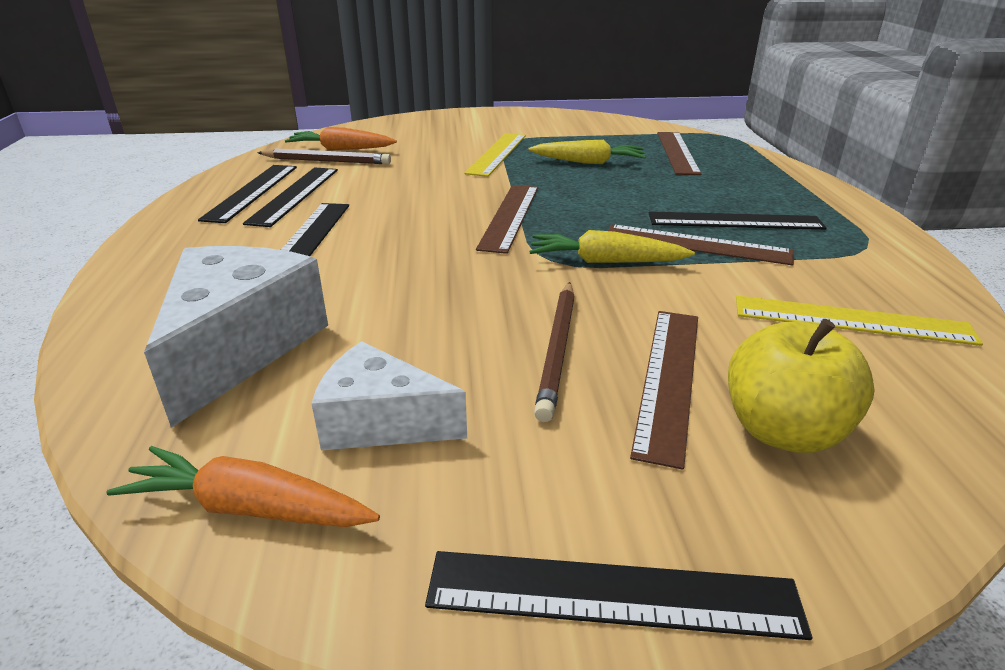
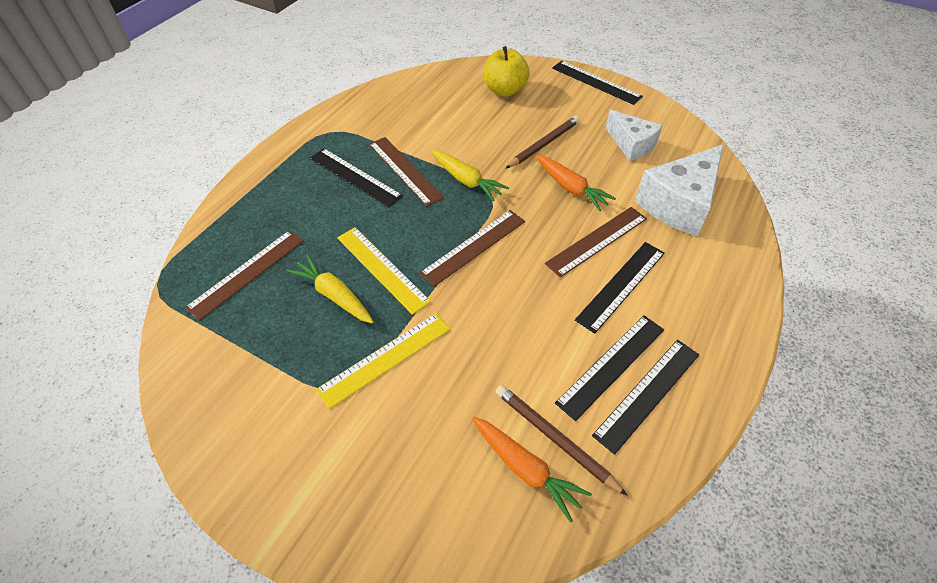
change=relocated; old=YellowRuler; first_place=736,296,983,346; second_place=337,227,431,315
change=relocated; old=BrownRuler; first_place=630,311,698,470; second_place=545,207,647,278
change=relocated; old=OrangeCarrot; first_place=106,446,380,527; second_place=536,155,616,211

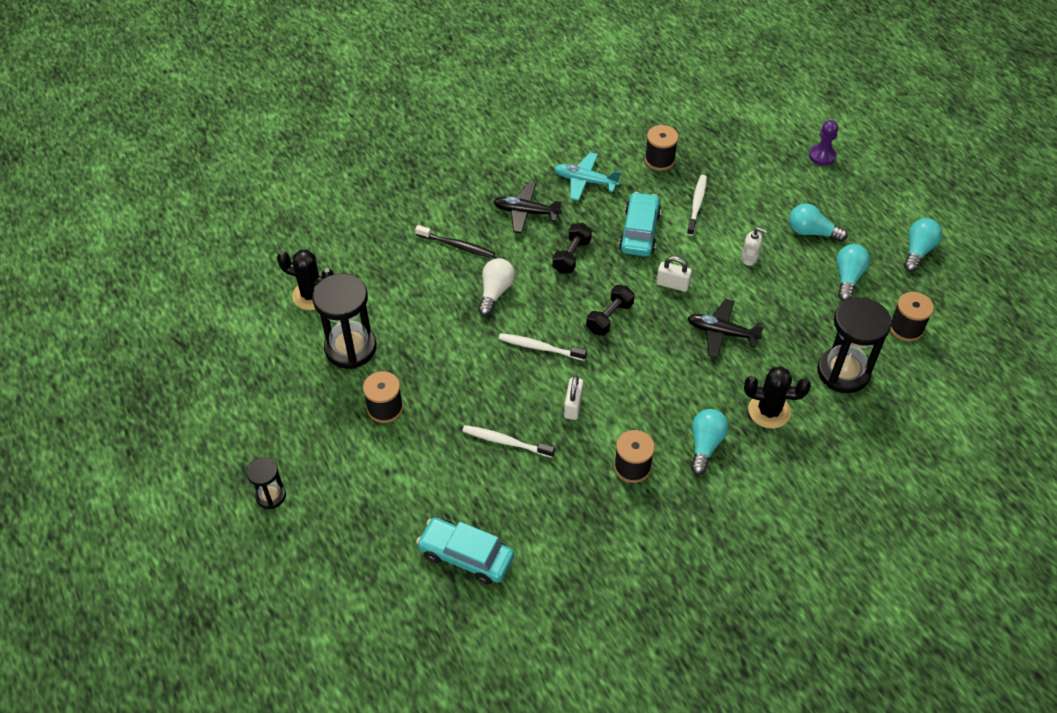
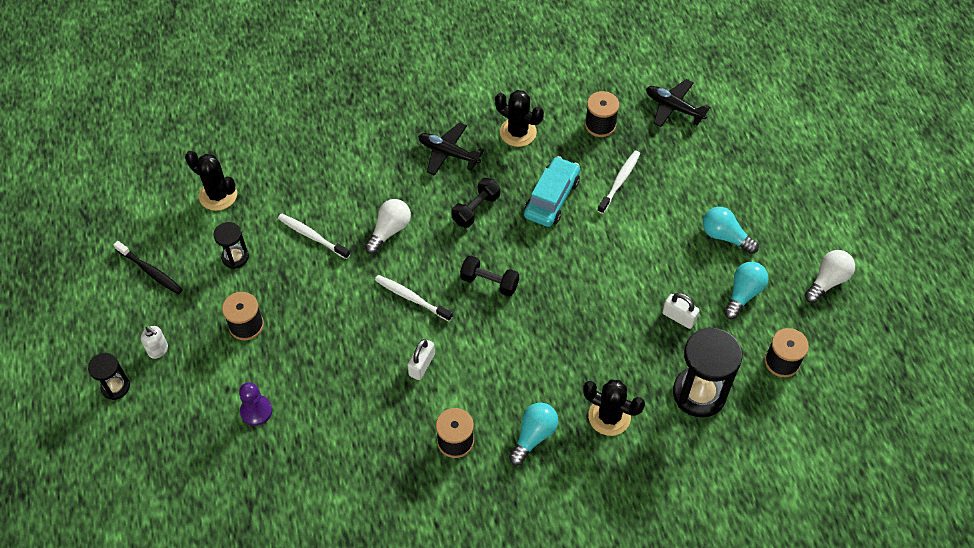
change=relocated; old=PurplePawn; first_place=809,120,838,166; second_place=239,382,272,426
change=exchanged; old=TurquoisePlane; new=BlackCactus; first_place=554,152,621,201; second_place=495,90,544,147
change=colour; old=TurquoiseLightBulb; new=WhiteLightBulb; first_place=904,218,942,272; second_place=805,250,855,303
change=relocated; old=BlackToothbrush; first_place=415,225,495,258; second_place=113,241,183,294
change=relocated; old=WhiteSoapDispenser; first_place=741,227,767,266; second_place=141,326,168,359
change=relocated; old=WhitePadlock; first_place=656,256,692,292; second_place=662,293,700,329
change=size; old=BlackHourglass; first_place=312,273,376,369; second_place=214,222,249,269; factor=0.53
change=spun; old=BlackDumbbell; first_place=586,285,635,336; second_place=460,255,519,296; degrees=60
change=relocated; old=BlackPlane; first_place=687,299,764,358; second_place=646,79,710,127
change=relocated; old=WhiteToothbrush; first_place=462,425,555,458; second_place=278,213,350,259
change=missing; old=TurquoiseCar; first_place=416,517,514,585

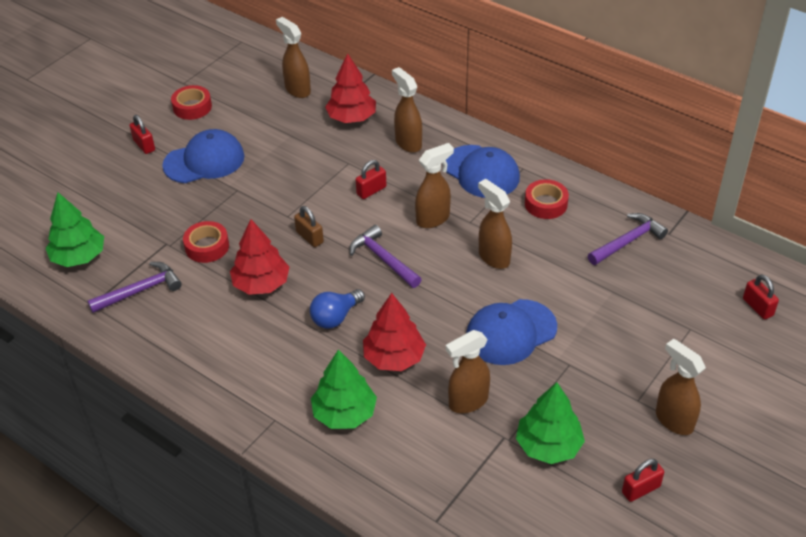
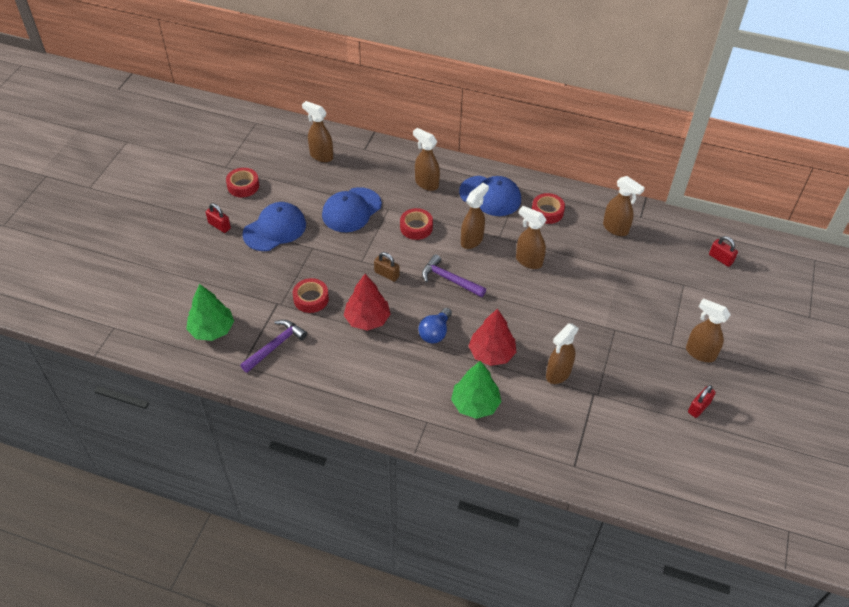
change=missing; old=RedTree; first_place=325,53,376,123
change=exchanged; old=RedPadlock; new=RedTape; first_place=356,160,386,199; second_place=400,208,433,240
change=exchanged; old=PurpleHammer; new=BrownSprayBottle; first_place=588,213,668,265; second_place=603,176,645,236
change=relocated; old=BlueCap; first_place=466,299,557,365; second_place=322,187,382,232
change=missing; old=GreenTree; first_place=516,382,585,464

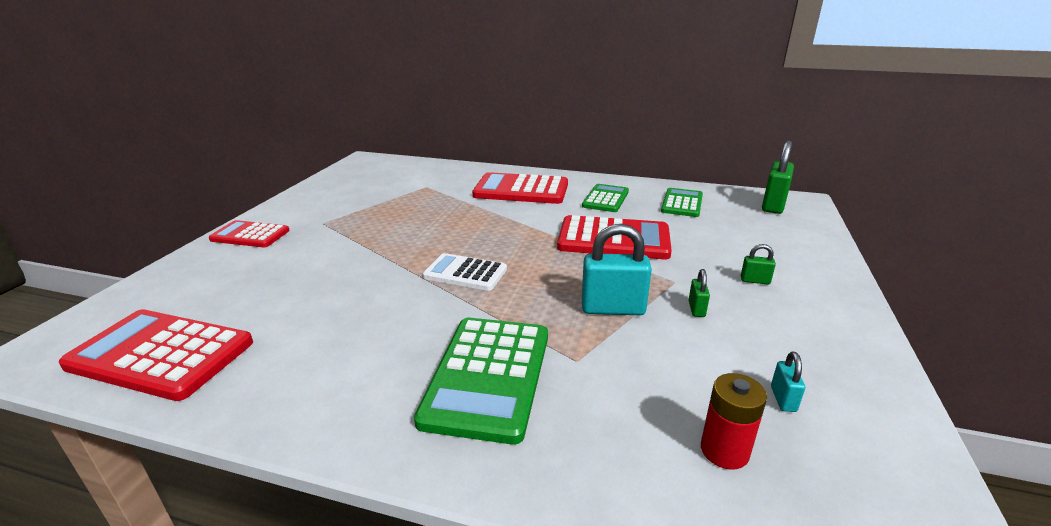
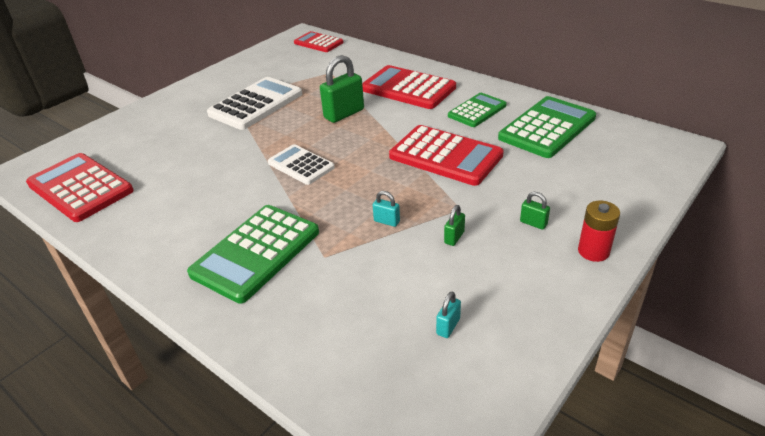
change=relocated; old=GreenPadlock; first_place=762,141,794,214; second_place=320,55,364,123
change=size; old=GreenCalculator; first_place=661,188,703,217; second_place=498,96,596,158; factor=1.63
change=relocated; old=RedCalculator; first_place=209,220,290,247; second_place=294,31,343,52
change=size; old=TurquoisePadlock; first_place=582,224,652,315; second_place=373,191,400,227; factor=0.48
change=relocated; old=RedBattery; first_place=701,373,767,469; second_place=578,201,620,262
change=appeared; new=WhiteCalculator; second_place=207,77,302,130

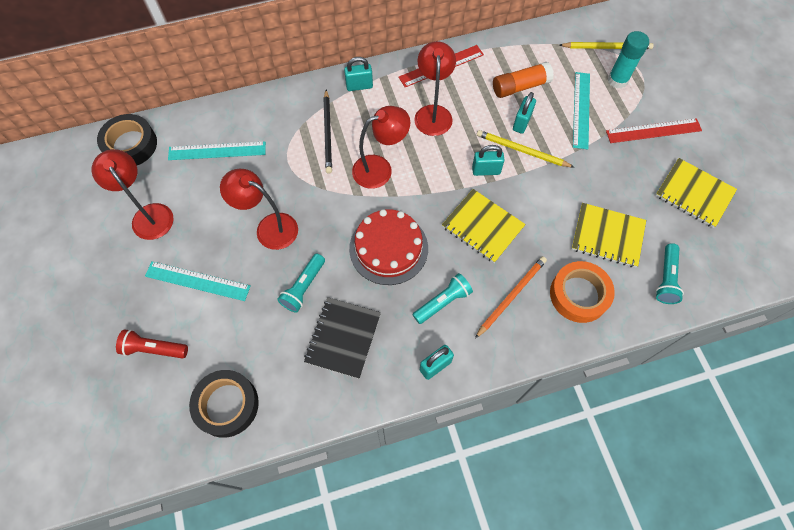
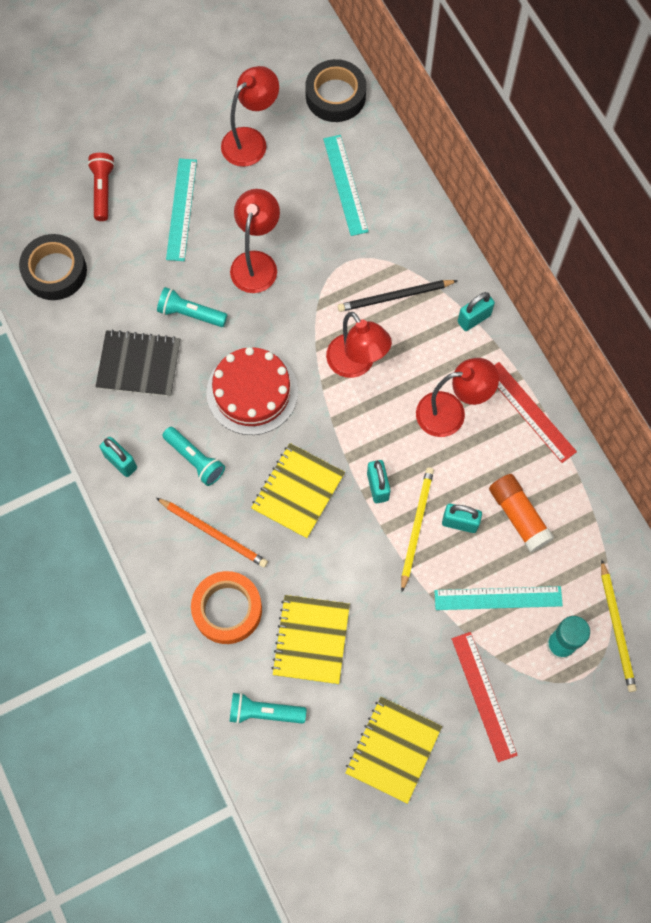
change=spun; old=TurquoisePadlock; first_place=344,57,373,91; second_place=458,292,495,331; degrees=75

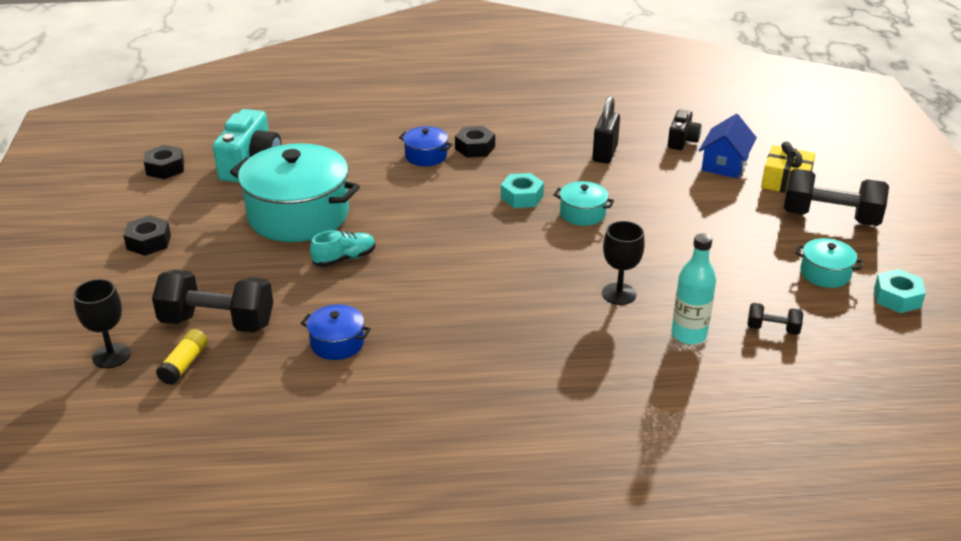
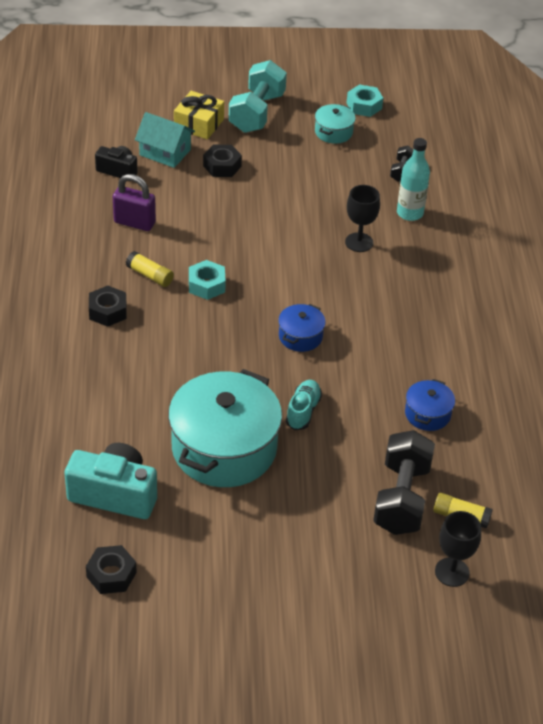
change=colour; old=BlackPadlock; new=PurplePadlock; first_place=592,96,620,164; second_place=113,174,156,231
change=colour; old=BlueHouse; new=TurquoiseHouse; first_place=699,114,757,178; second_place=135,112,195,168
change=relocated; old=BluePot; first_place=399,126,453,166; second_place=278,304,325,352
change=colour; old=BlackDumbbell; new=TurquoiseDumbbell; first_place=784,169,889,226; second_place=228,60,287,133
change=missing; old=TurquoisePot; first_place=554,181,614,226
change=relocated; old=BlackNut; first_place=123,215,171,256; second_place=203,145,242,177
change=spun; old=TurquoiseShoe; first_place=310,230,375,267; second_place=286,380,322,430; degrees=45
change=appeared; new=YellowGlueStick; second_place=126,251,174,287

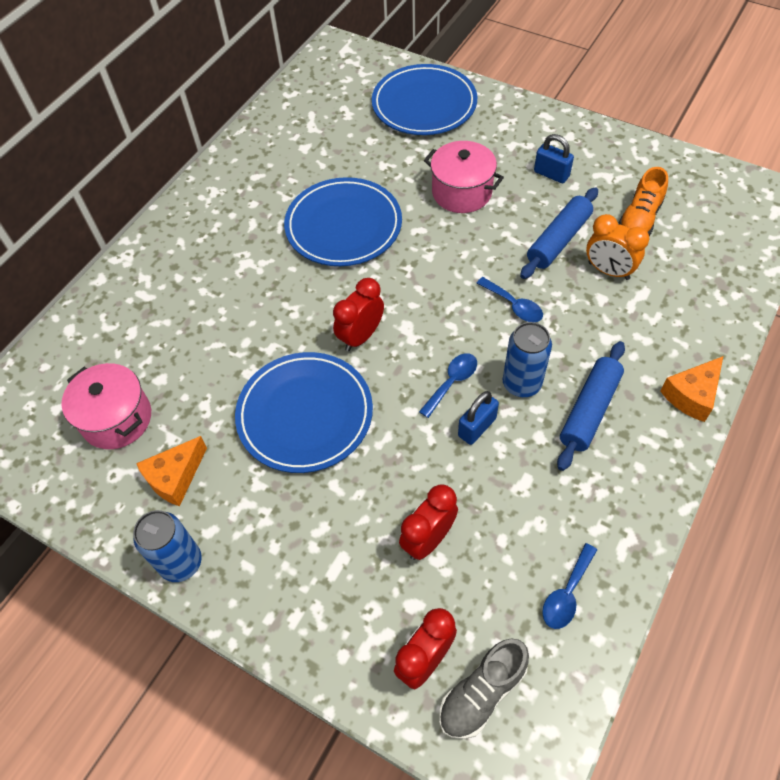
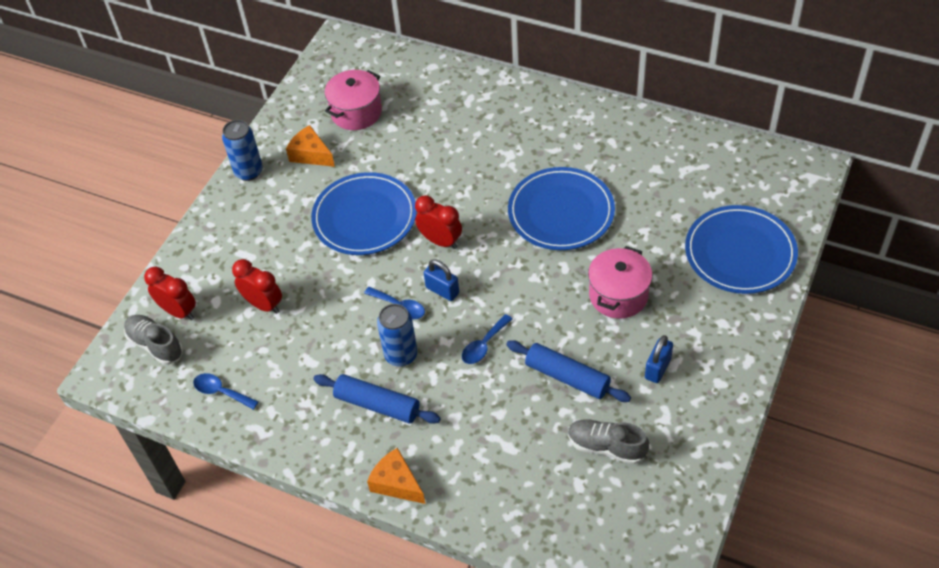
change=colour; old=OrangeShoe; new=GreyShoe; first_place=618,167,668,236; second_place=568,419,649,464
change=missing; old=OrangeClock; first_place=586,214,649,280
change=relocated; old=BluePadlock; first_place=458,391,499,445; second_place=424,259,459,301

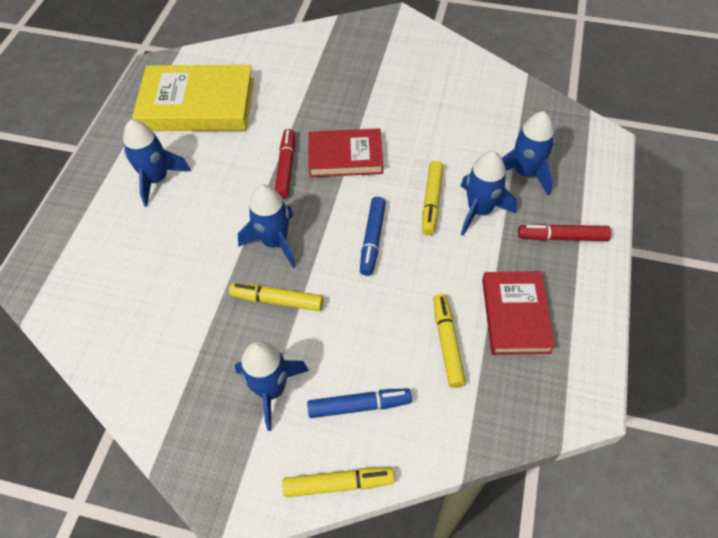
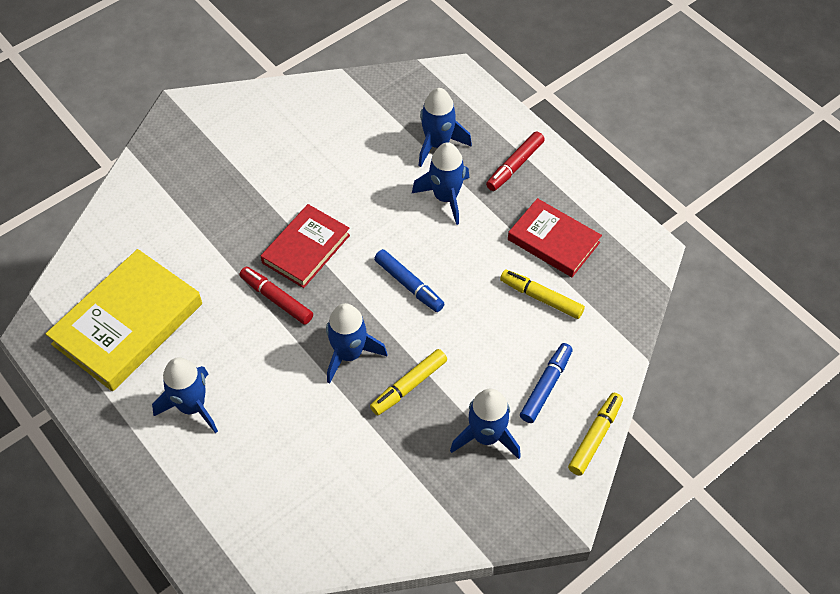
change=missing; old=YellowMarker; first_place=422,161,443,235

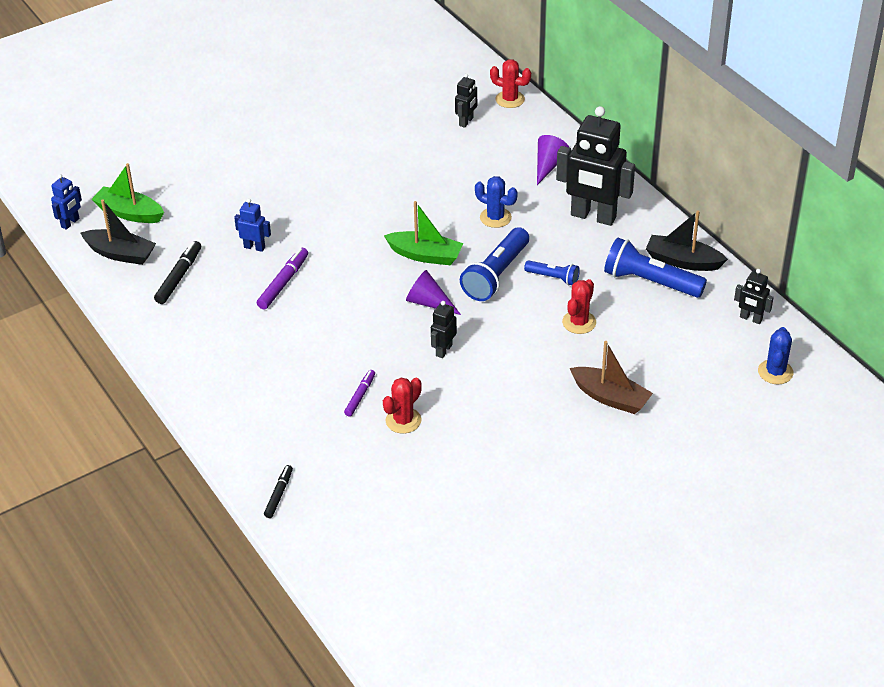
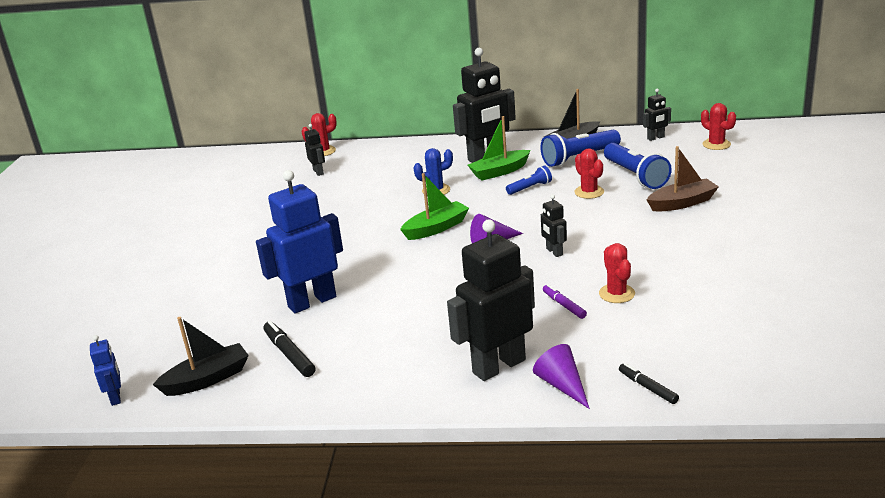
change=relocated; old=PurpleCone; first_place=537,135,569,185; second_place=533,344,590,409
change=relocated; old=GreenBoat; first_place=91,163,164,223; second_place=468,116,530,180
change=size; old=BlueRobot; first_place=234,198,271,252; second_place=256,170,343,313; factor=2.16
change=relocated; old=BlueFlashlight; first_place=460,227,529,301; second_place=604,143,672,189
change=missing; old=PurpleMarker; first_place=257,248,308,310
change=colour; old=BlueCactus; new=RedCactus; first_place=758,327,793,384; second_place=701,103,736,150
change=appeared; new=BlackRobot; second_place=447,220,535,381

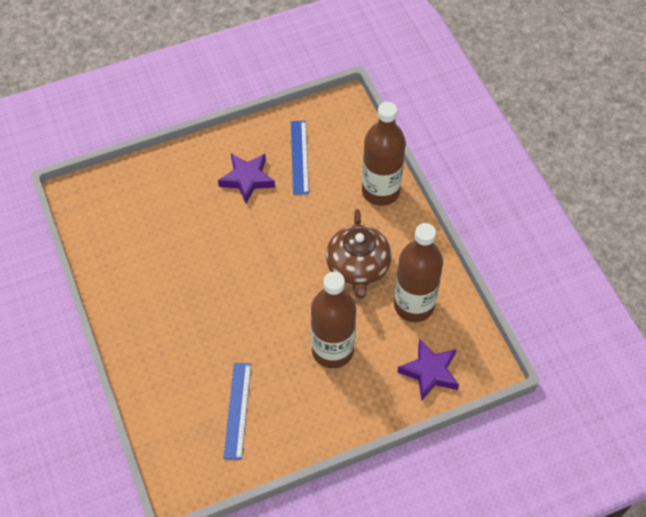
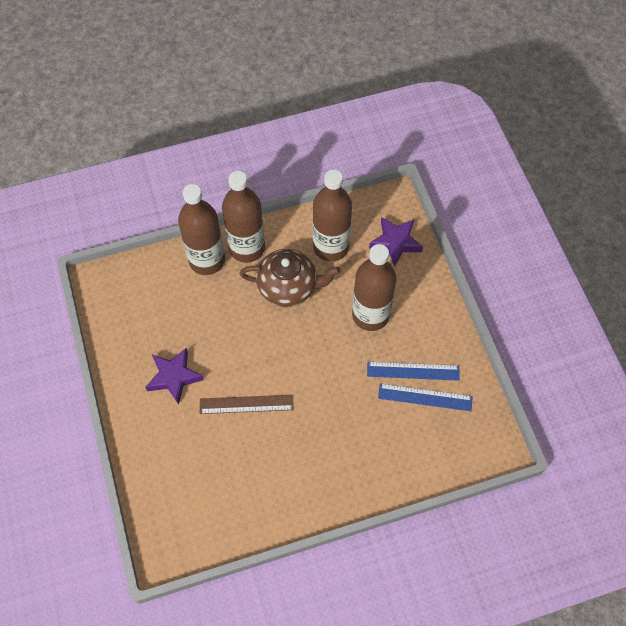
change=relocated; old=BlueRuler; first_place=291,121,309,195; second_place=367,362,460,381
change=appeared; new=BrownBottle; second_place=222,171,265,263
change=appeared; new=BrownRuler; second_place=200,395,294,414

